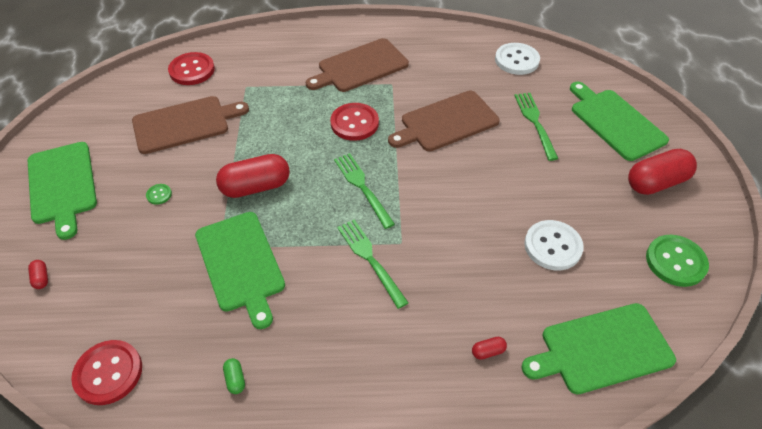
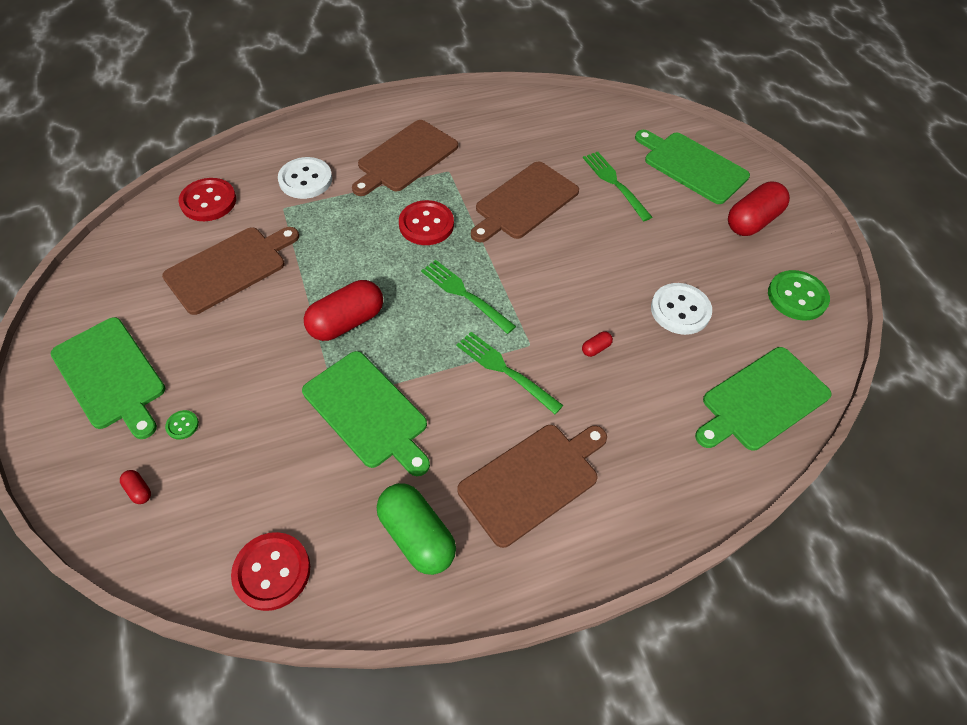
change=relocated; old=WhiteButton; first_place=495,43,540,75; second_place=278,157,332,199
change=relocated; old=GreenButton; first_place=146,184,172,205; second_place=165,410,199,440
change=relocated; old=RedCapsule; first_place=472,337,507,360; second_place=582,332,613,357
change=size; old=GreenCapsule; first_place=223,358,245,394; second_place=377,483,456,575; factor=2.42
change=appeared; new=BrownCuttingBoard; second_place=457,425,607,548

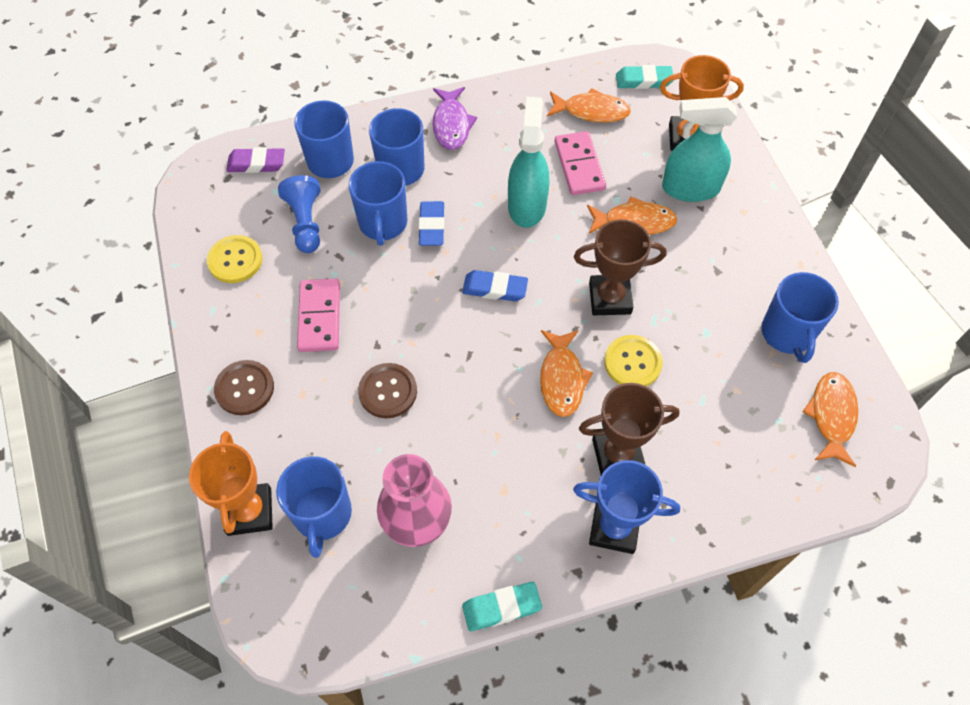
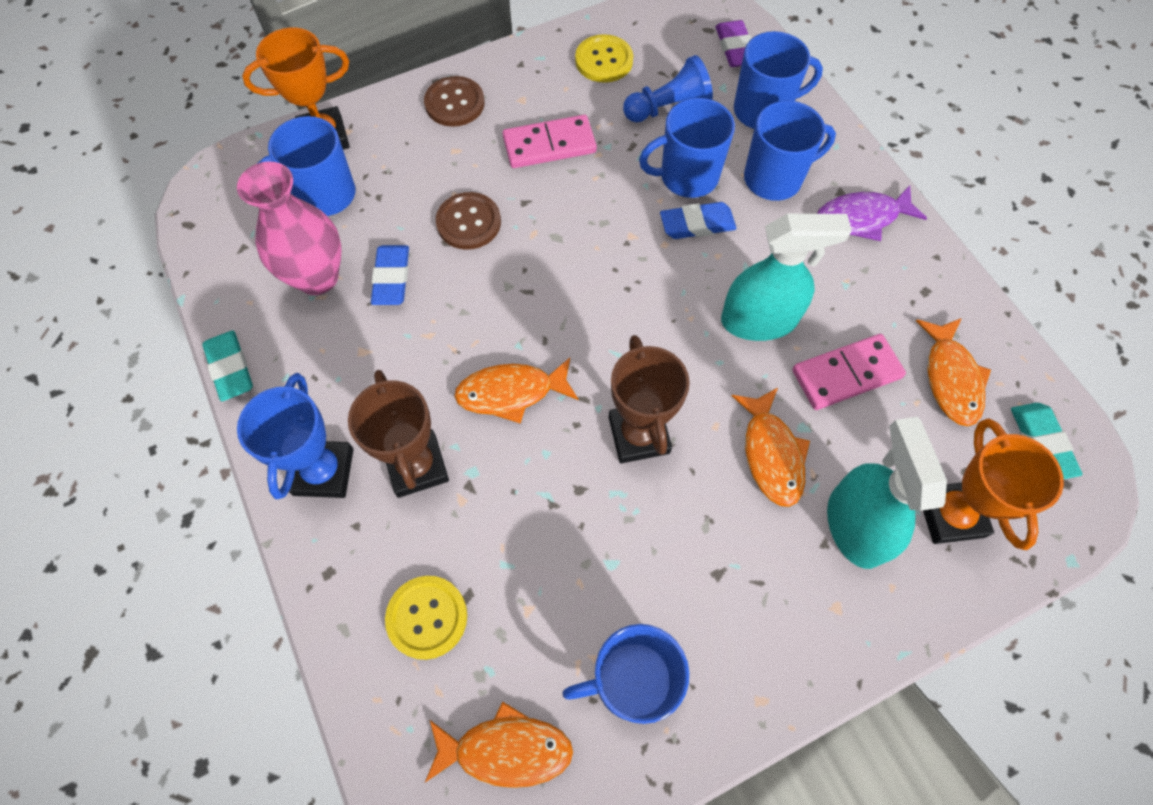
change=relocated; old=BlueEraser; first_place=462,270,528,301; second_place=371,245,409,305
change=relocated; old=YellowButton; first_place=604,335,663,386; second_place=385,576,467,660

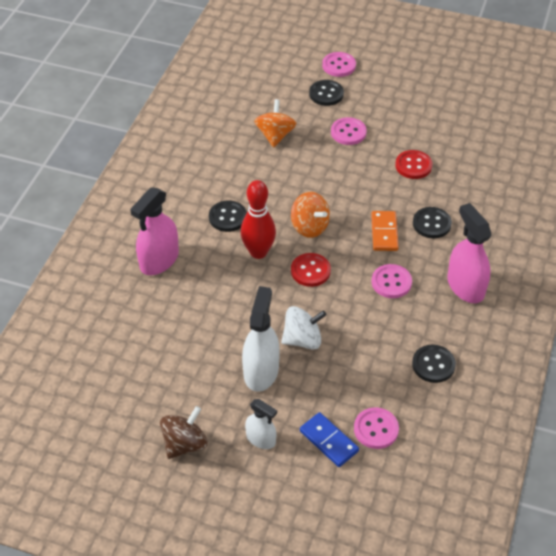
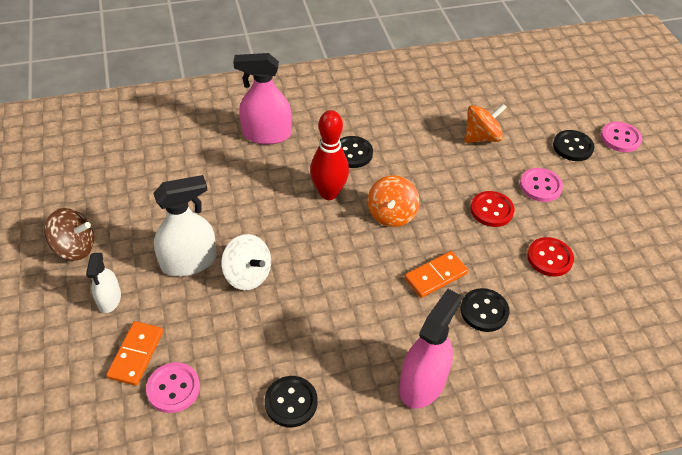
change=relocated; old=RedButton; first_place=291,253,331,287; second_place=471,191,514,227
change=missing; old=PinkButton; first_place=372,264,412,298
change=colour; old=BlueDomino; new=OrangeDomino; first_place=300,412,359,467; second_place=106,321,163,386

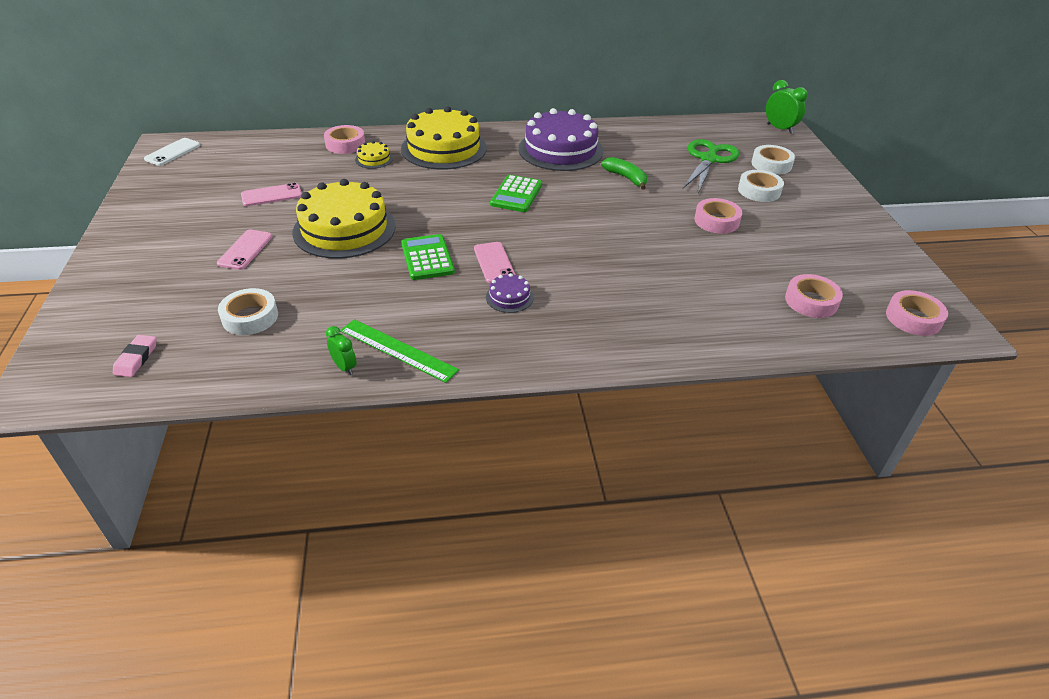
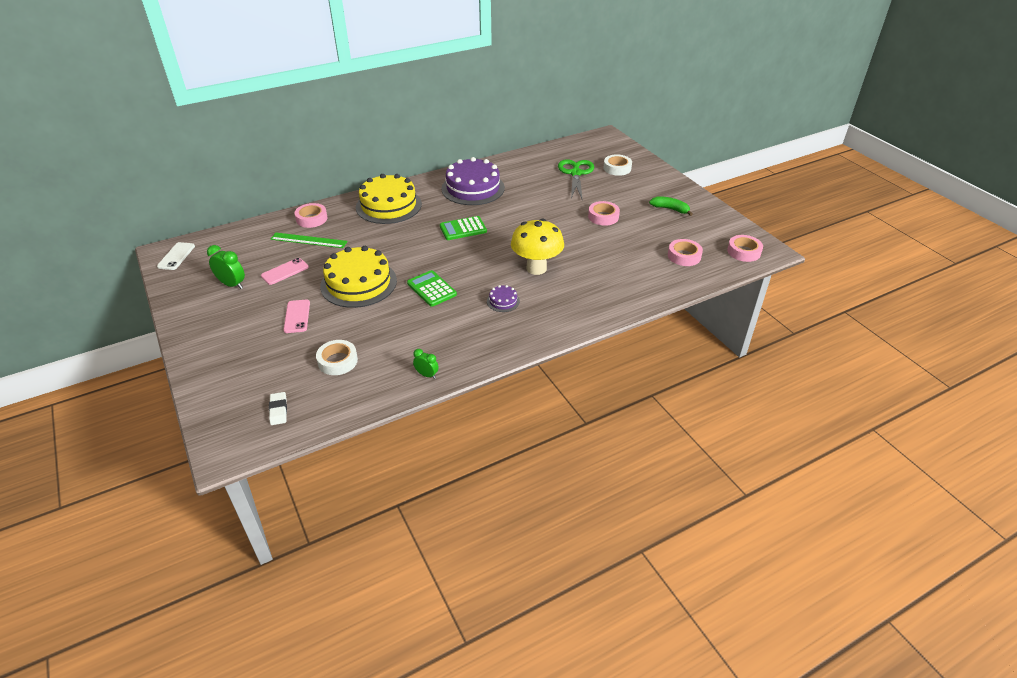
change=relocated; old=GreenClock; first_place=766,80,808,134; second_place=207,245,245,289
change=missing; old=YellowCake; first_place=355,141,393,169
change=relocated; old=GreenBanana; first_place=601,157,647,189; second_place=649,196,693,216
change=missing; old=WhiteTape; first_place=738,170,784,202
change=spun; old=GreenCalculator; first_place=490,175,542,212; second_place=440,216,487,240; degrees=75
change=missing; old=PinkPhone; first_place=474,242,516,283
change=relocated; old=GreenRuler; first_place=341,319,459,383; second_place=271,233,348,248
change=colour; old=PinkEraser; new=WhiteEraser; first_place=113,335,157,377; second_place=269,392,287,425
change=appeared; new=YellowMushroom; second_place=511,219,564,275

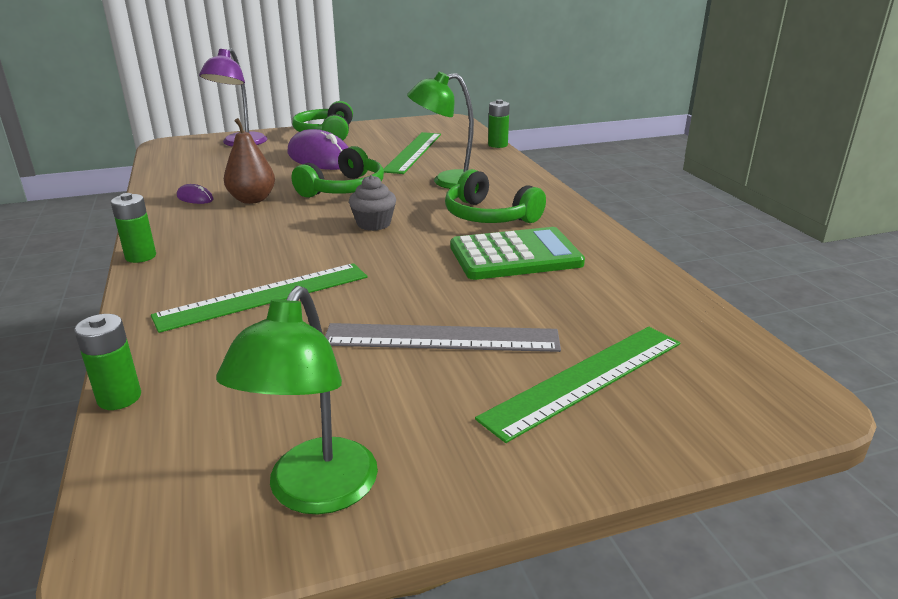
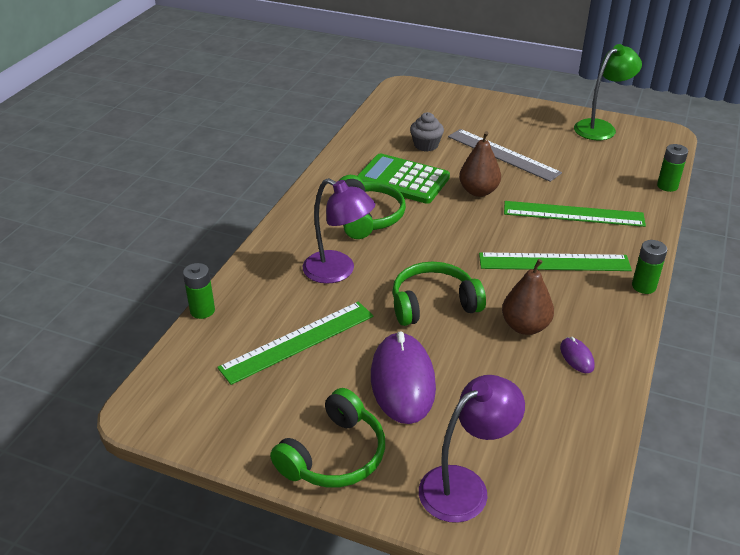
change=colour; old=GreenLamp; new=PurpleLamp; first_place=407,71,474,189; second_place=303,178,375,284
change=relocated; old=GreyCupcake; first_place=349,175,396,231; second_place=410,112,444,151
change=relocated; old=GreenRuler; first_place=475,327,680,443; second_place=479,252,632,271
change=appeared; new=BrownPear; second_place=459,131,501,197

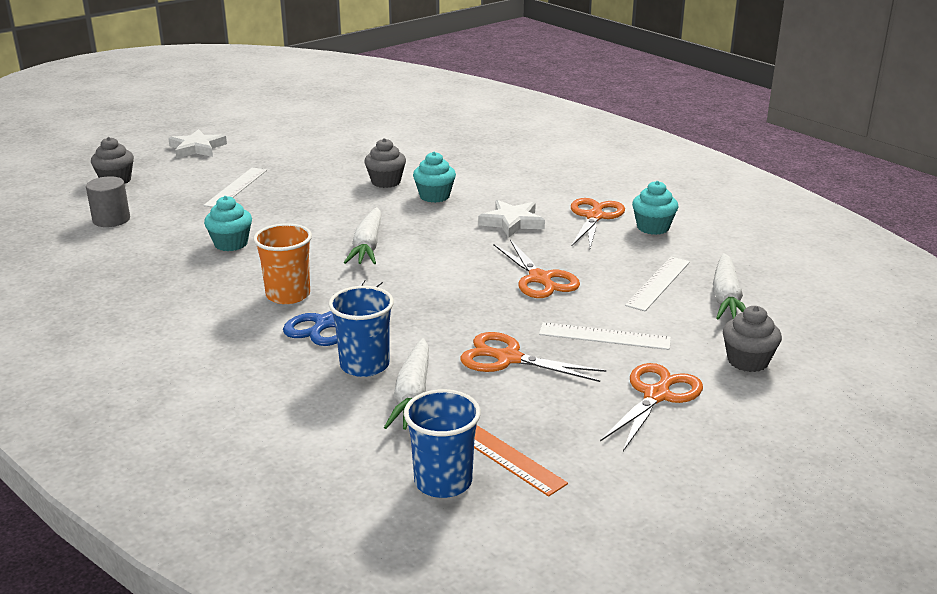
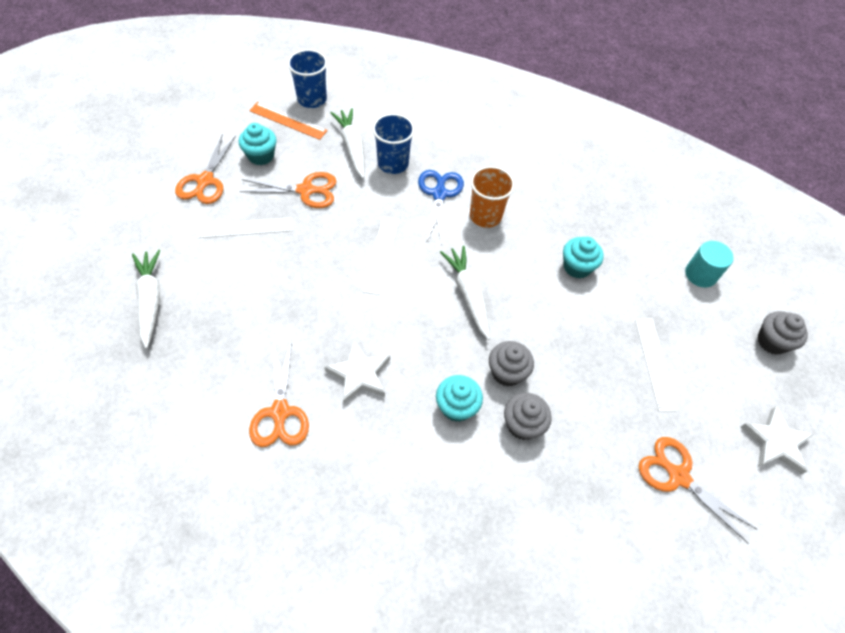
change=colour; old=GreyCylinder; new=TurquoiseCylinder; first_place=86,176,130,227; second_place=685,241,734,288
change=relocated; old=TurquoiseCupcake; first_place=632,181,678,235; second_place=239,123,277,165
change=relocated; old=OrangeScissors; first_place=493,239,580,298; second_place=639,437,757,544
change=relocated; old=WhiteRuler; first_place=625,257,690,311; second_place=362,217,399,295
change=relocated; old=GreyCupcake; first_place=723,306,782,372; second_place=489,341,534,387

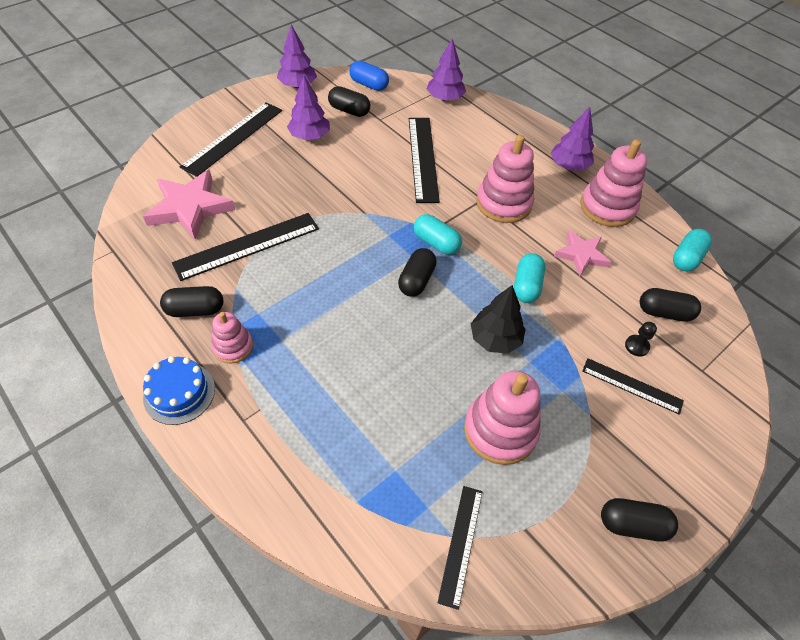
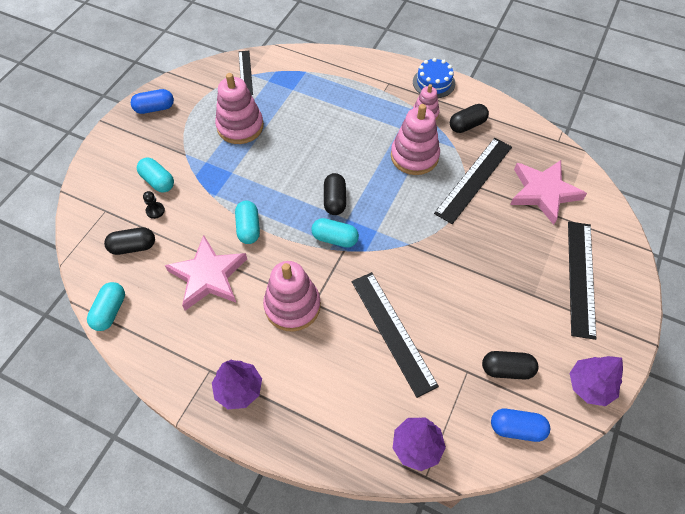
change=missing; old=PurpleTree; first_place=287,76,330,140
change=relocated; old=PinkStackingToy; first_place=580,139,647,227; second_place=391,104,440,175
change=size; old=PinkStar; first_place=554,230,611,276; second_place=165,235,247,311; factor=1.61
change=missing; old=BlackTree; first_place=471,285,526,354
change=exchanged; old=BlackRuler; new=TurquoiseCapsule; first_place=582,358,684,415; second_place=137,157,174,193
change=colour; old=BlackCapsule; new=BlueCapsule; first_place=601,498,678,542; second_place=131,89,174,114

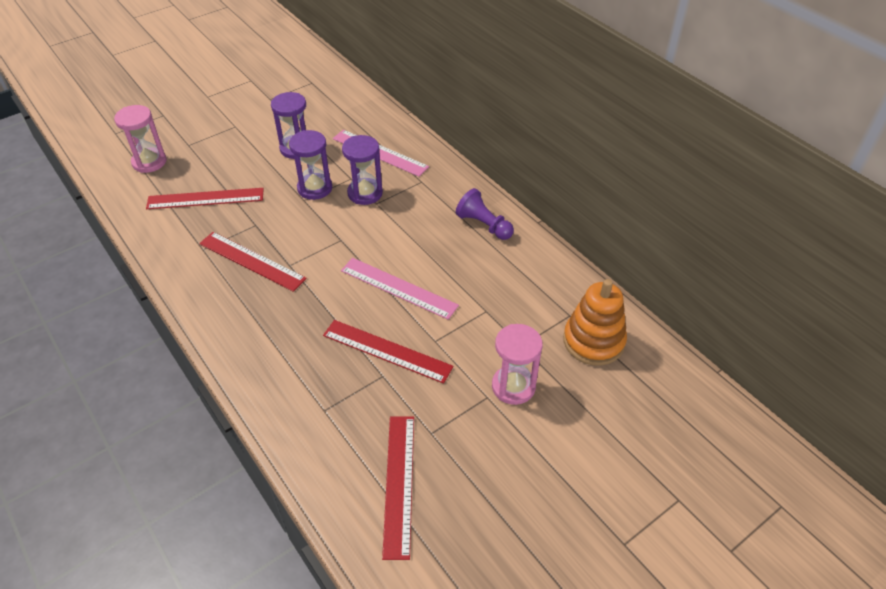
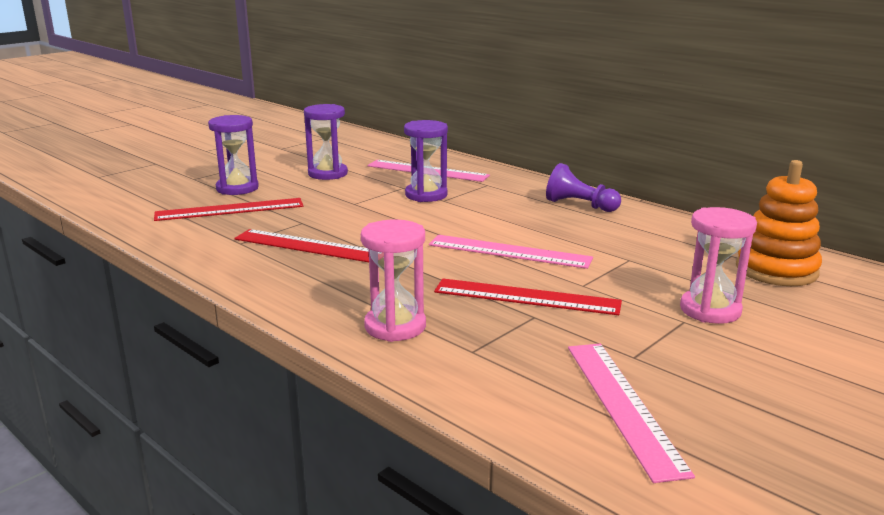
change=relocated; old=PinkHourglass; first_place=114,105,167,173; second_place=361,220,426,342
change=relocated; old=PurpleHourglass; first_place=289,130,332,200; second_place=208,115,259,195
change=colour; old=RedRuler; new=PinkRuler; first_place=382,416,414,560; second_place=568,344,695,483

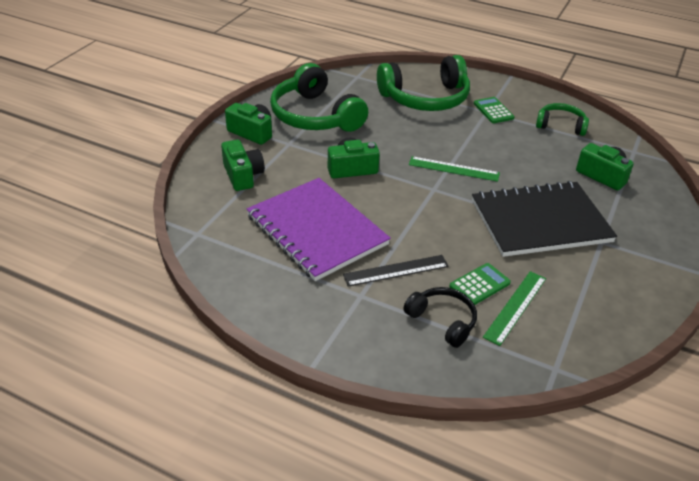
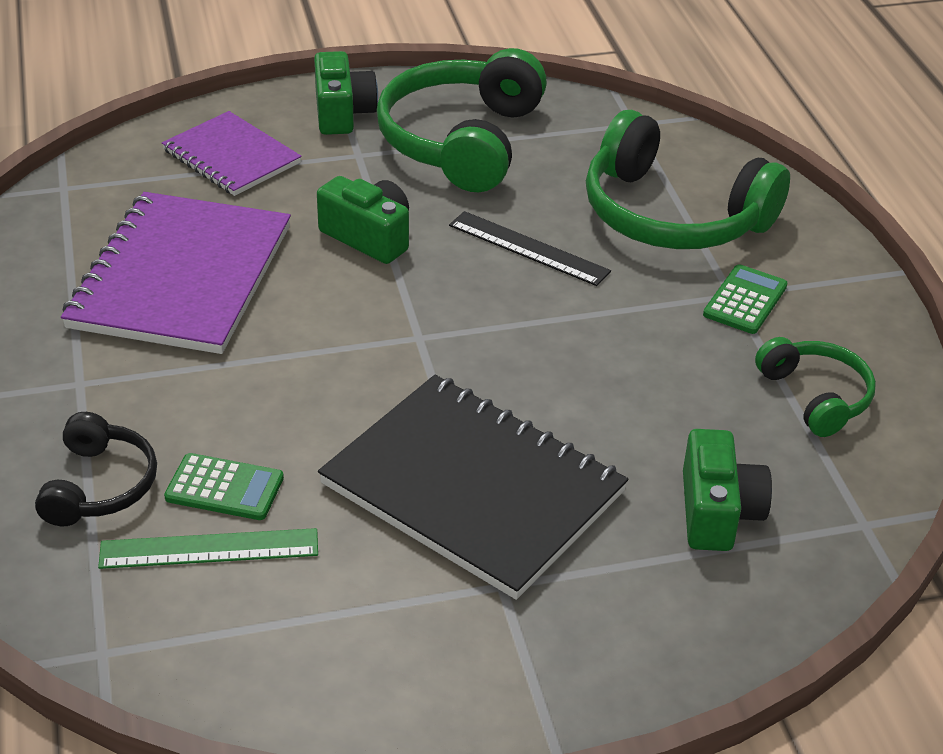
change=exchanged; old=GreenCamera; new=PurpleNotebook; first_place=221,140,265,191; second_place=162,111,302,196
change=missing; old=GreenRuler; first_place=409,156,500,182
change=relocated; old=BlackRuler; first_place=343,255,449,287; second_place=449,211,611,286

